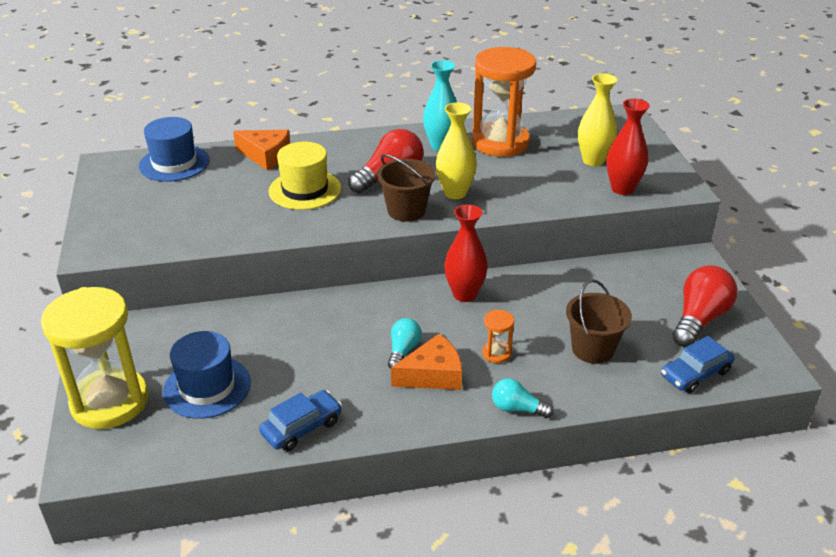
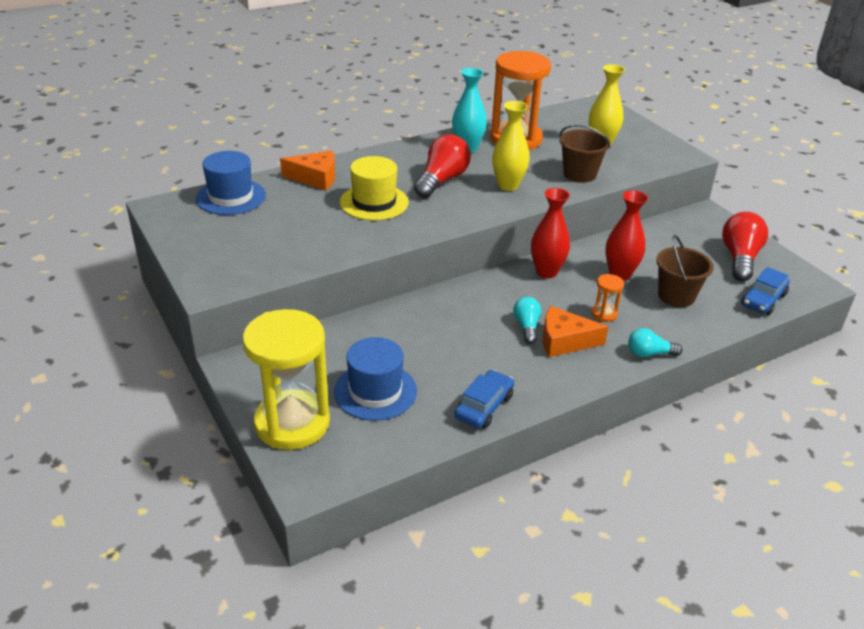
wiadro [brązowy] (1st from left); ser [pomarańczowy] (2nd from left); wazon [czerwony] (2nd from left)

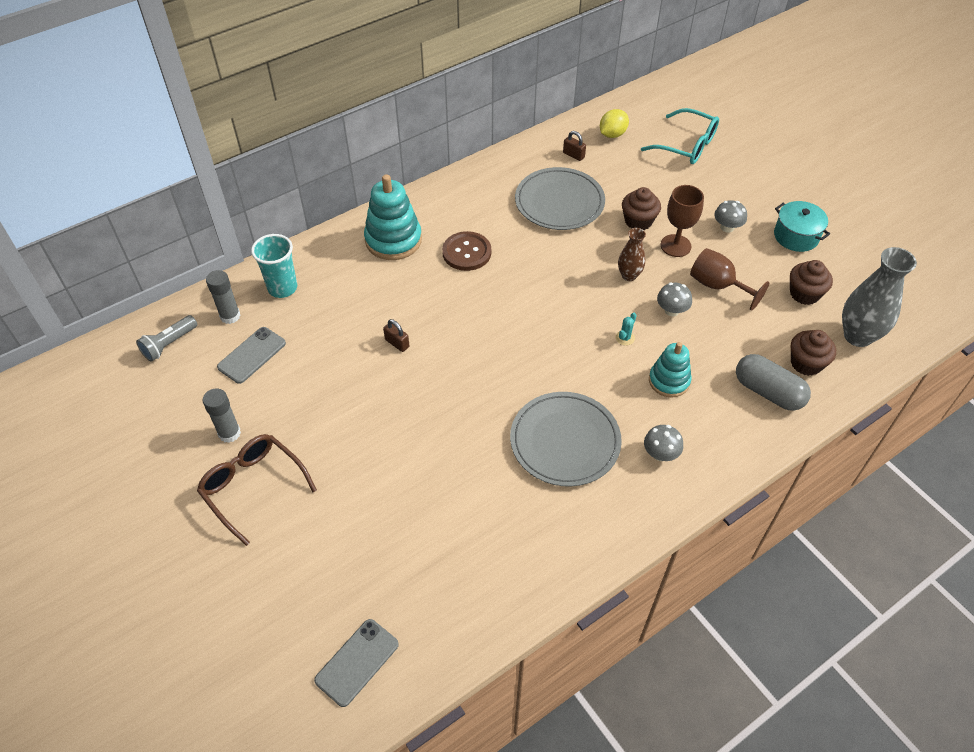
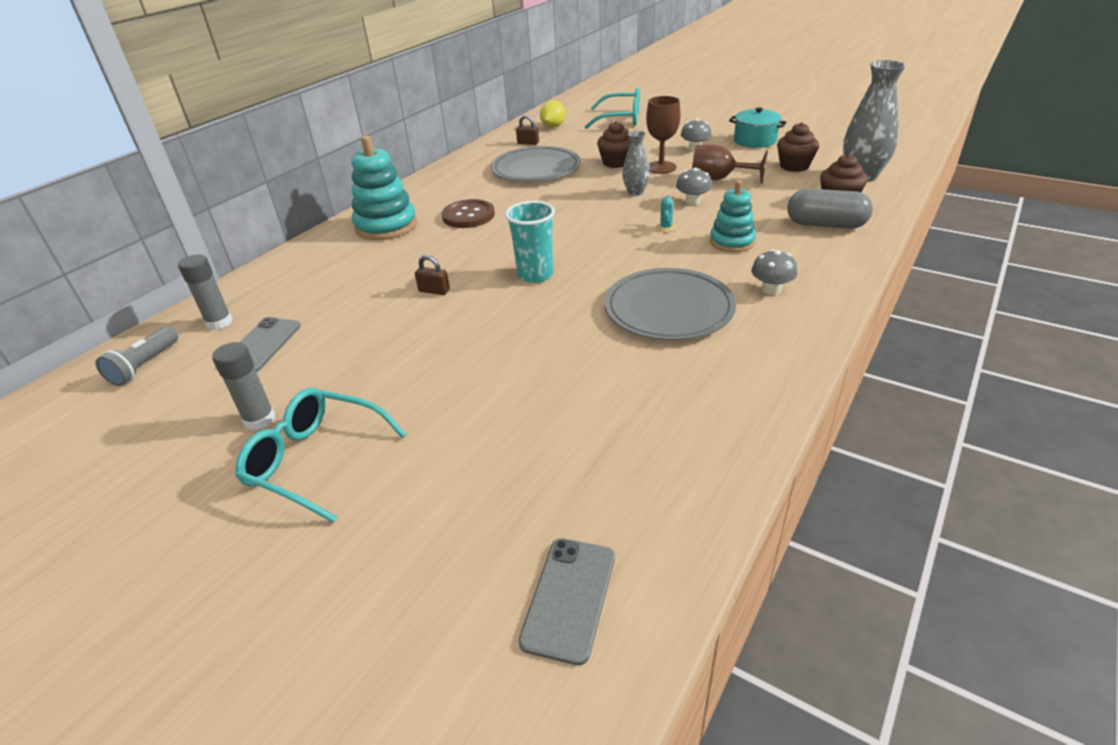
okulary [turkusowy] (1st from left); szklanka [turkusowy]; wazon [szary] (1st from left)

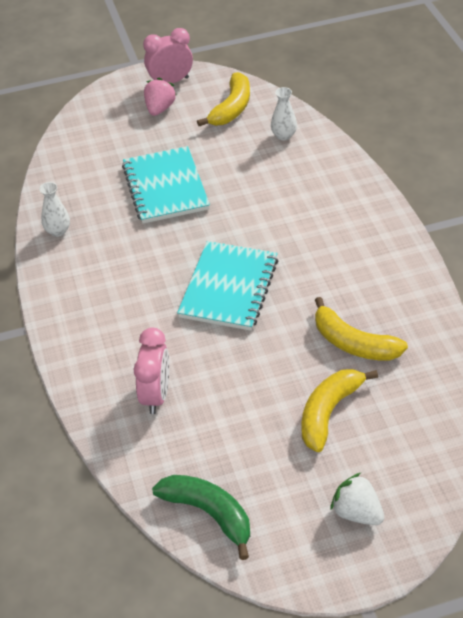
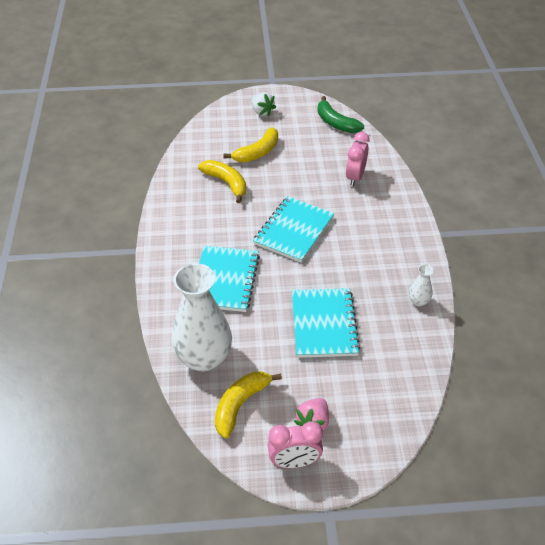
wazon [biały] (1st from left); zeszyt [turkusowy] (1st from left)

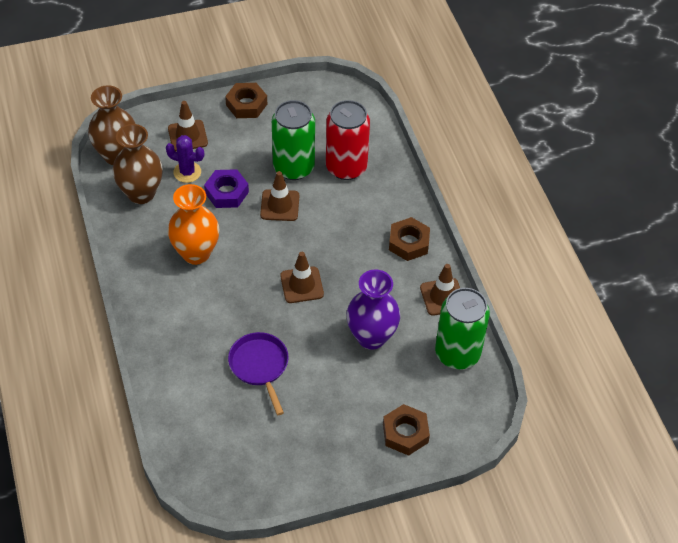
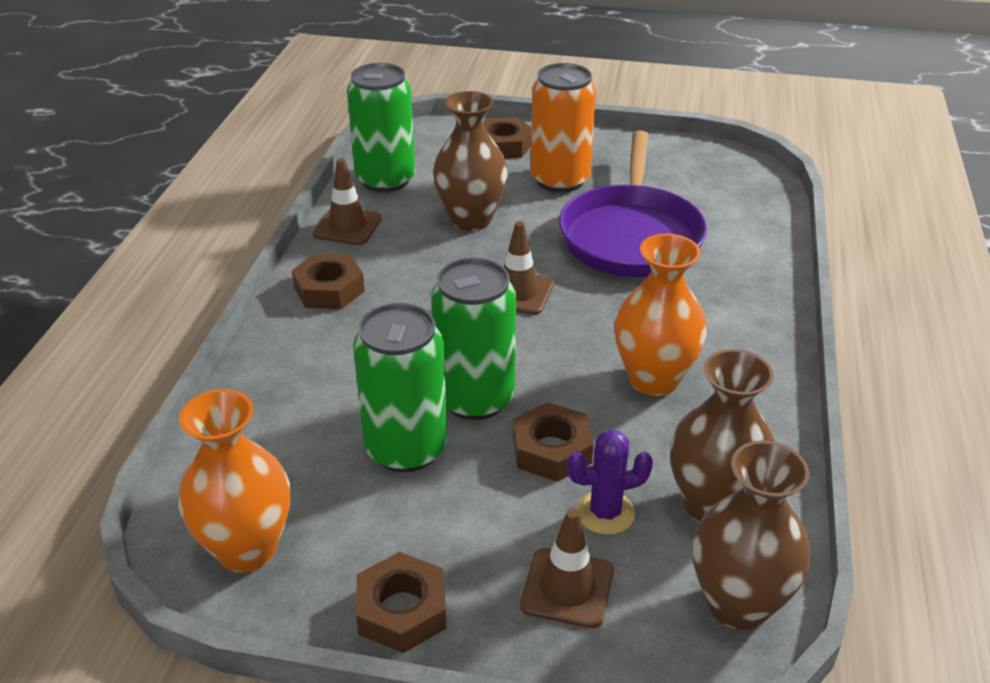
kaktus [fioletowy]; nakrętka [brązowy] (4th from left); patelnia [fioletowy]; puszka [zielony] (3rd from left); puszka [czerwony]; wazon [brązowy] (1st from left); wazon [pomarańczowy] (1st from left); puszka [pomarańczowy]

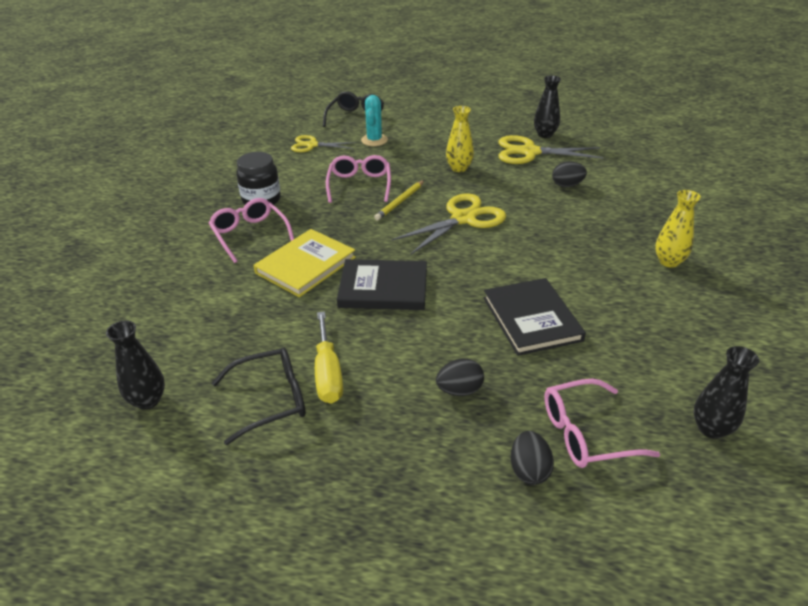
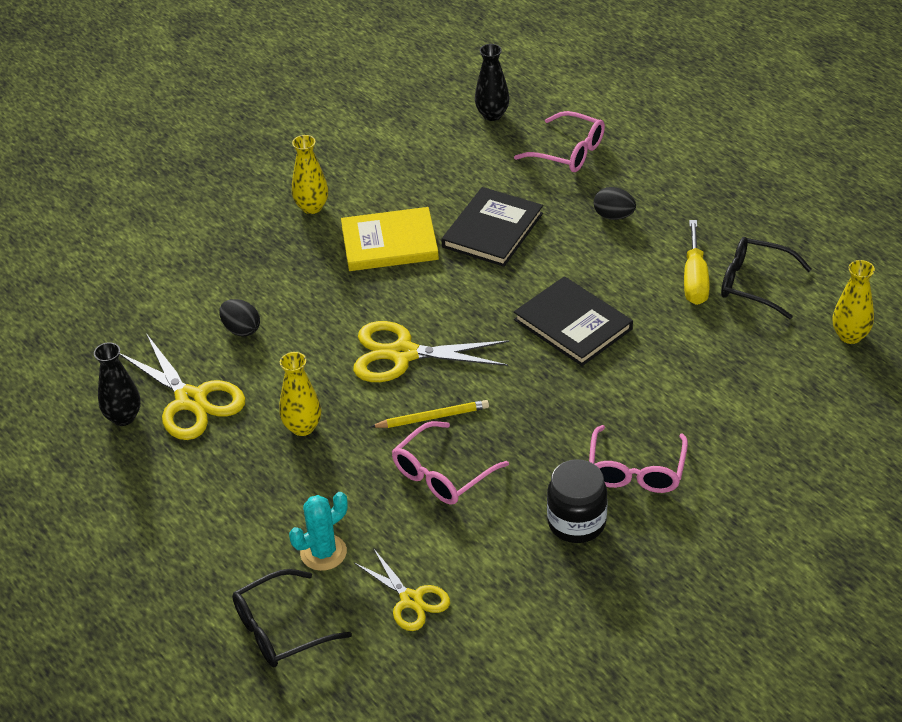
wazon [żółty] (3rd from left); książka [żółty]; śrubokręt [żółty]; jajko [czarny] (2nd from left in the first image)

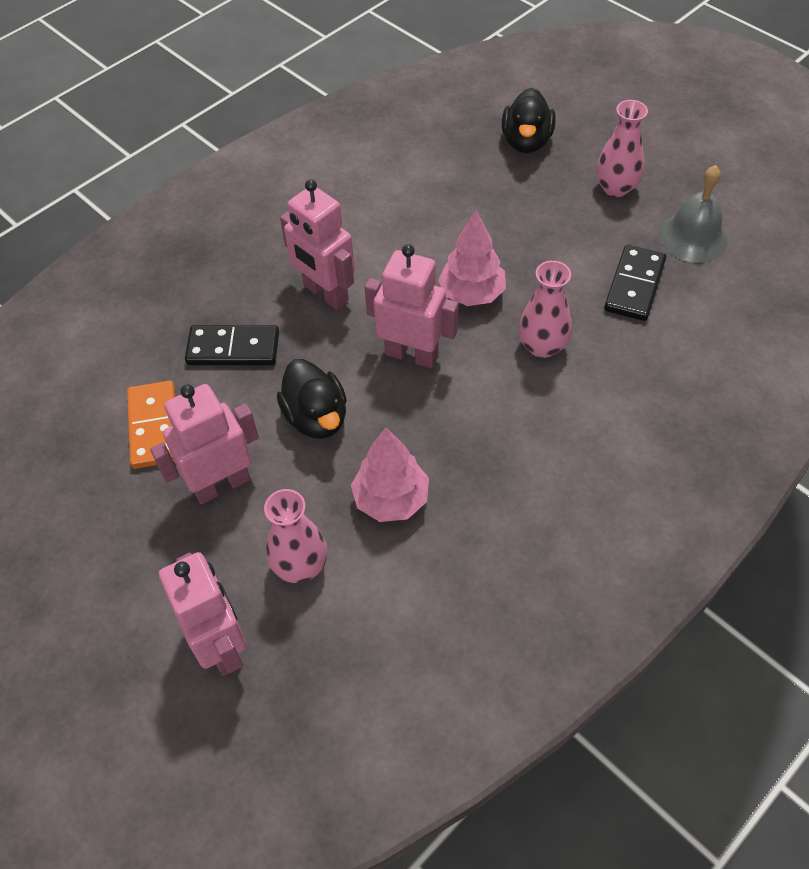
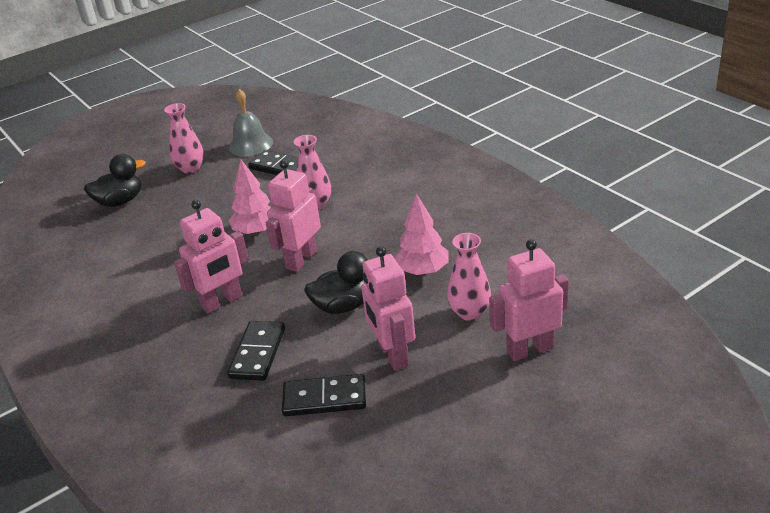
kostka domina [czarny] (3rd from left); kaczka [czarny] (1st from left)

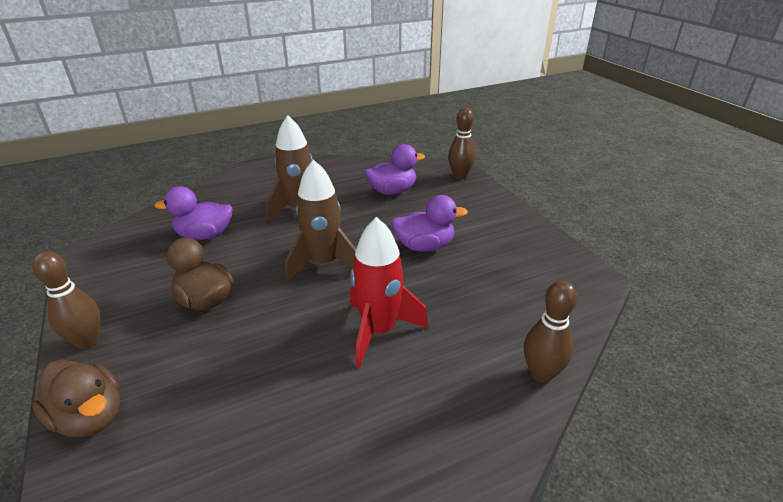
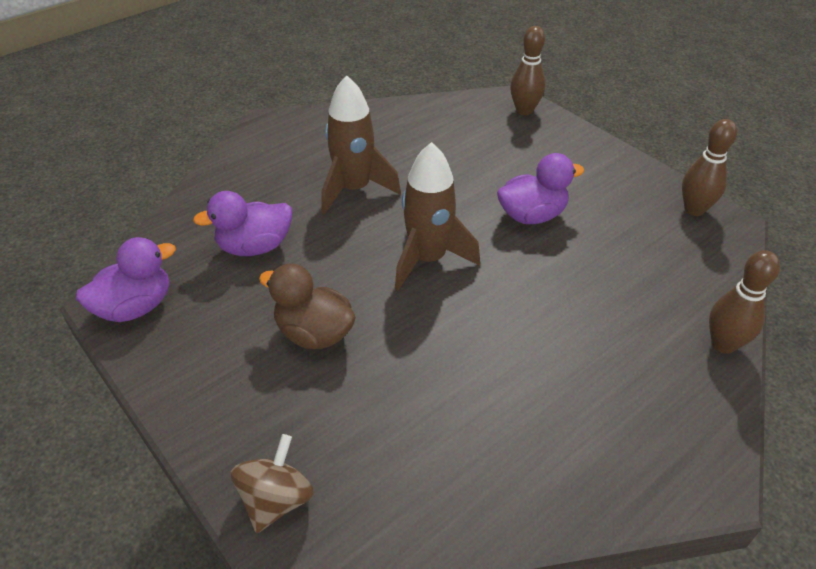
kręgiel [brązowy] (2nd from left); bączek [brązowy]; rakieta [czerwony]; kaczka [fioletowy] (1st from left)

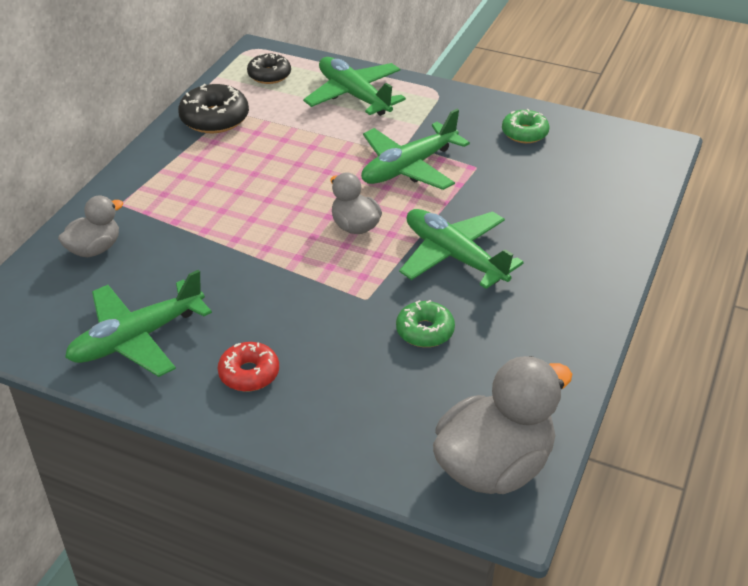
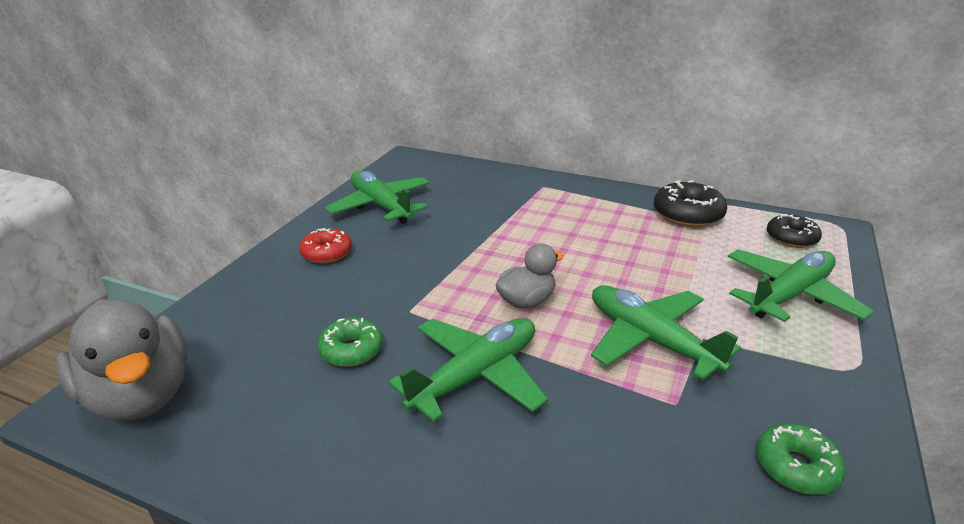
kaczka [szary] (1st from left in the first image)

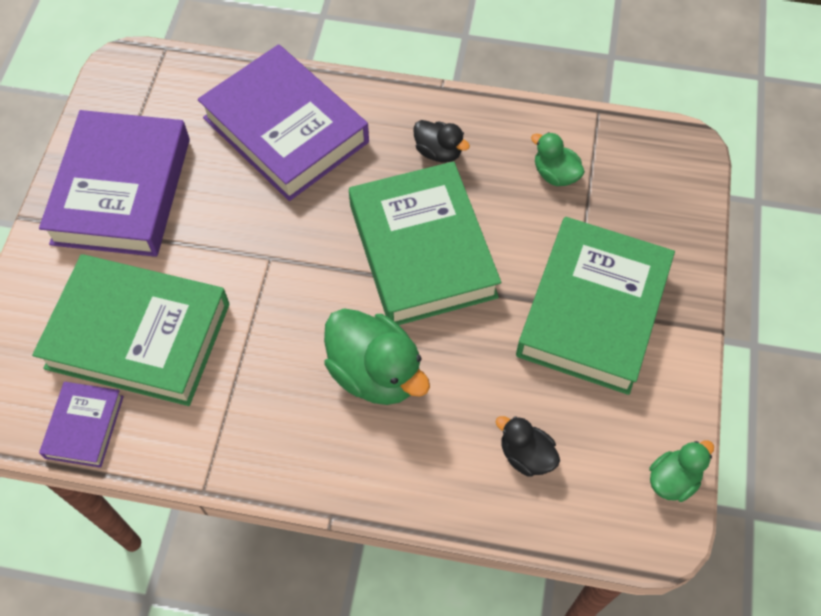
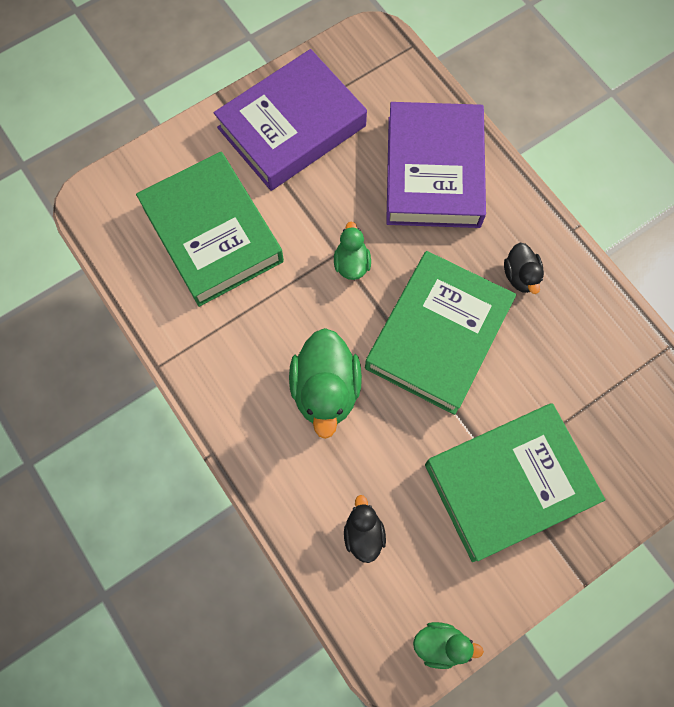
książka [fioletowy] (1st from left in the first image); kaczka [zielony] (2nd from left)

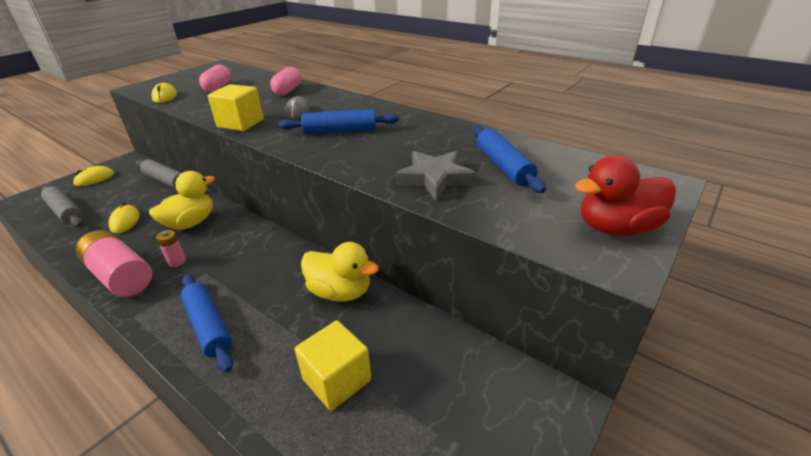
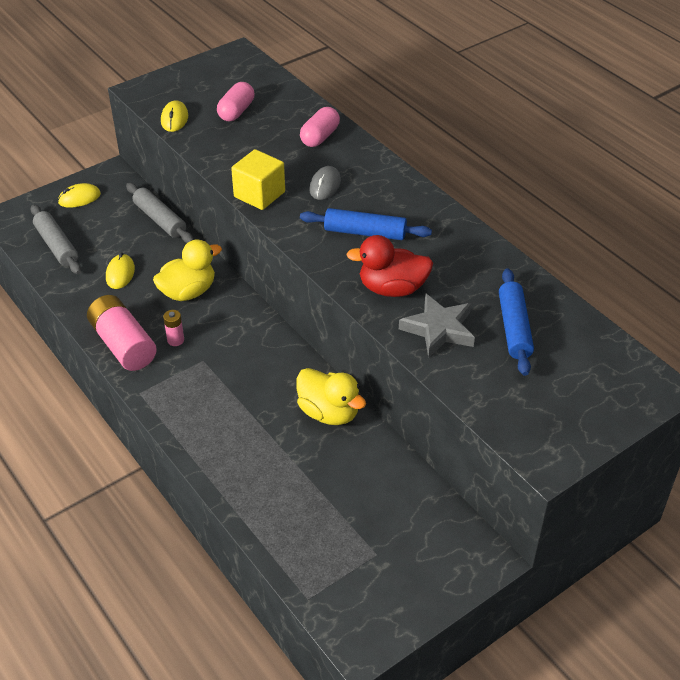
wałek do ciasta [niebieski] (1st from left in the first image); sześcian [żółty] (2nd from left in the first image); kaczka [czerwony]

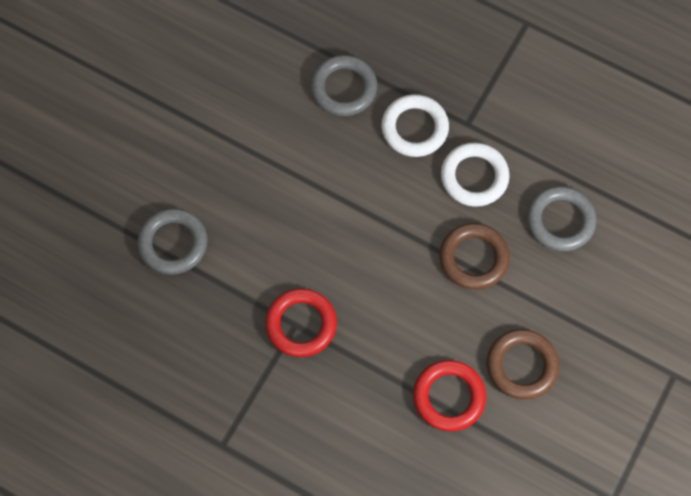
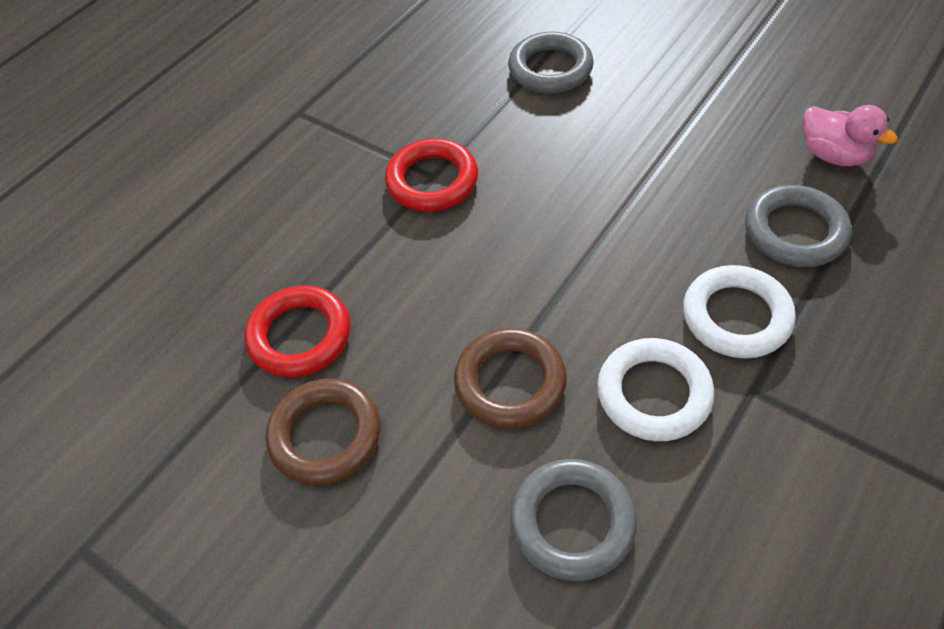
kaczka [różowy]

